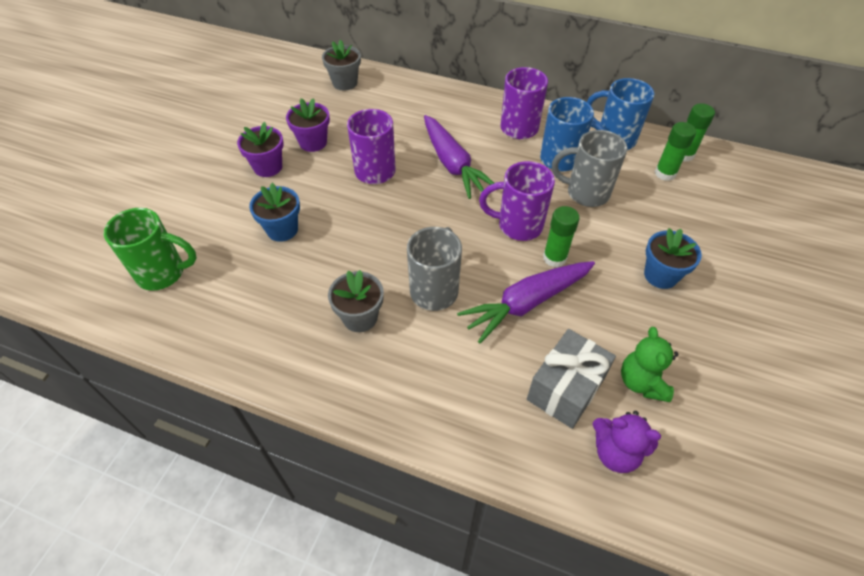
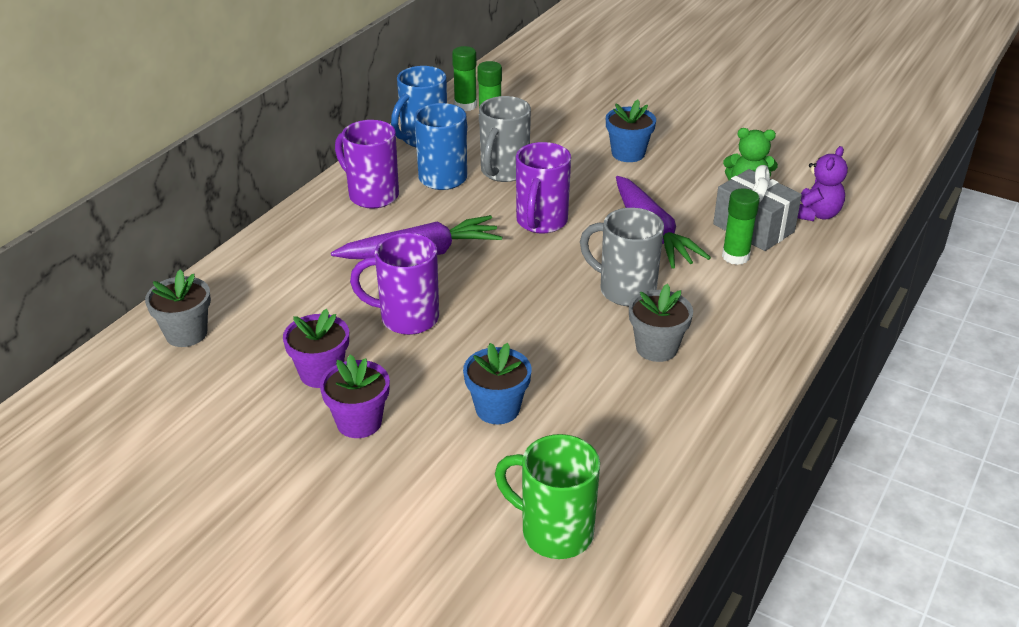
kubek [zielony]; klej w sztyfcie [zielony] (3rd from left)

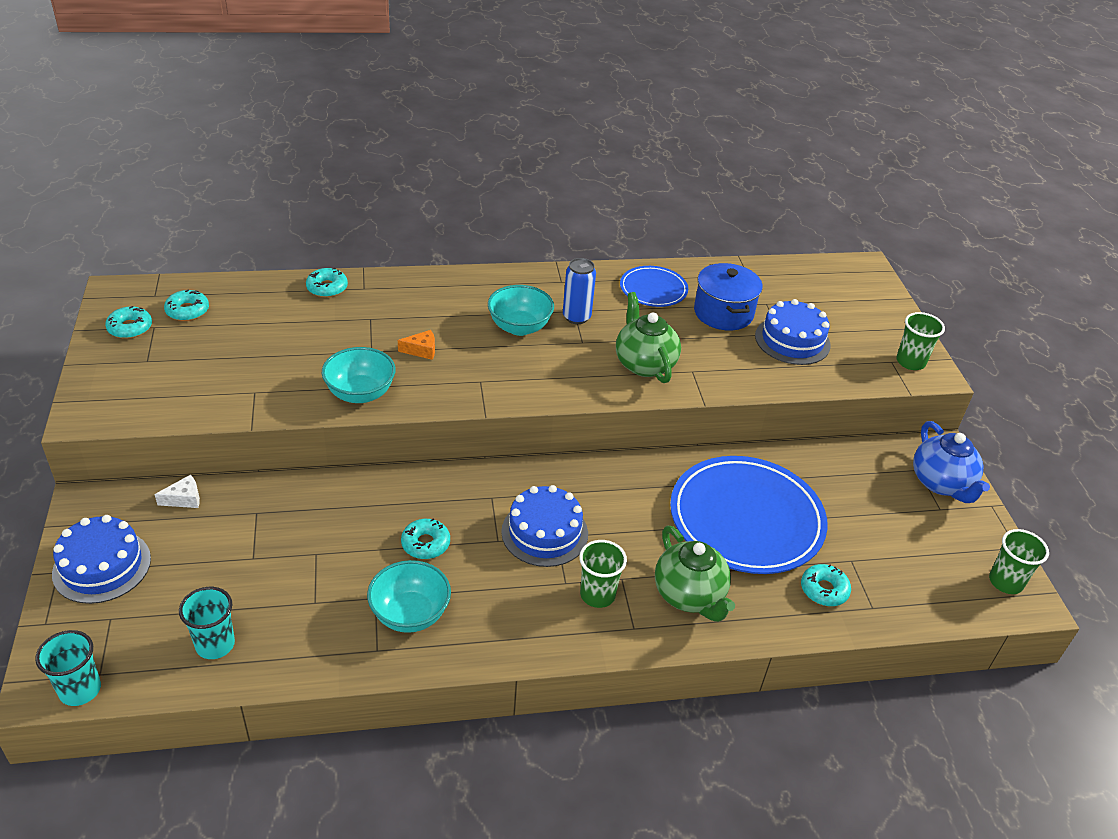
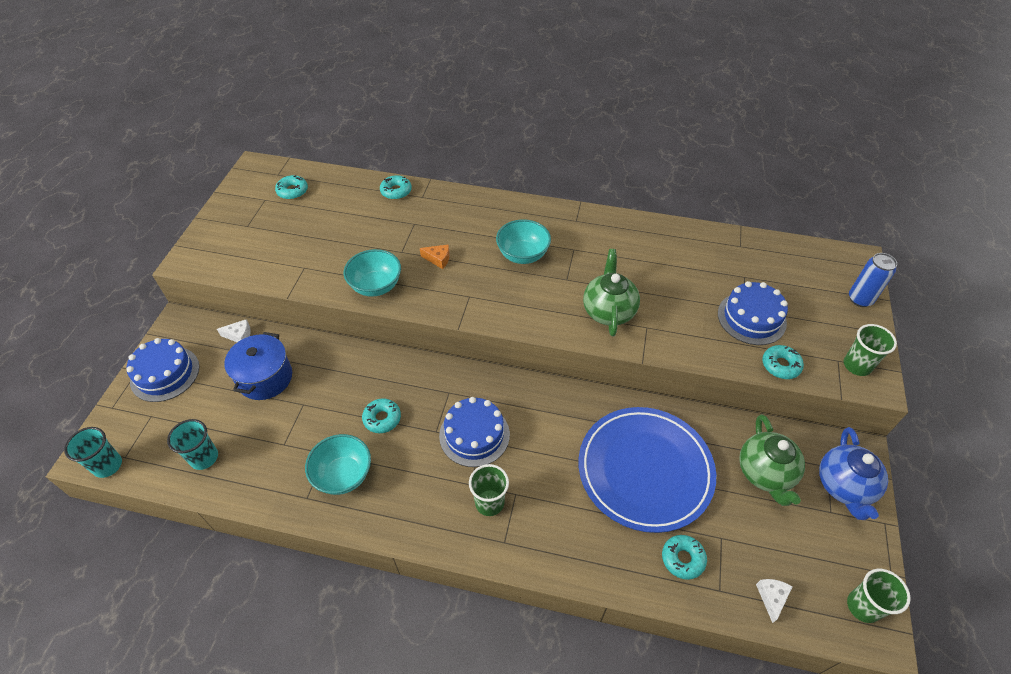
donut [turkusowy] (5th from left); puszka [niebieski]; talerz [niebieski] (1st from left in the first image); imbryk [zielony] (2nd from left); garnek [niebieski]; ser [biały] (2nd from left)

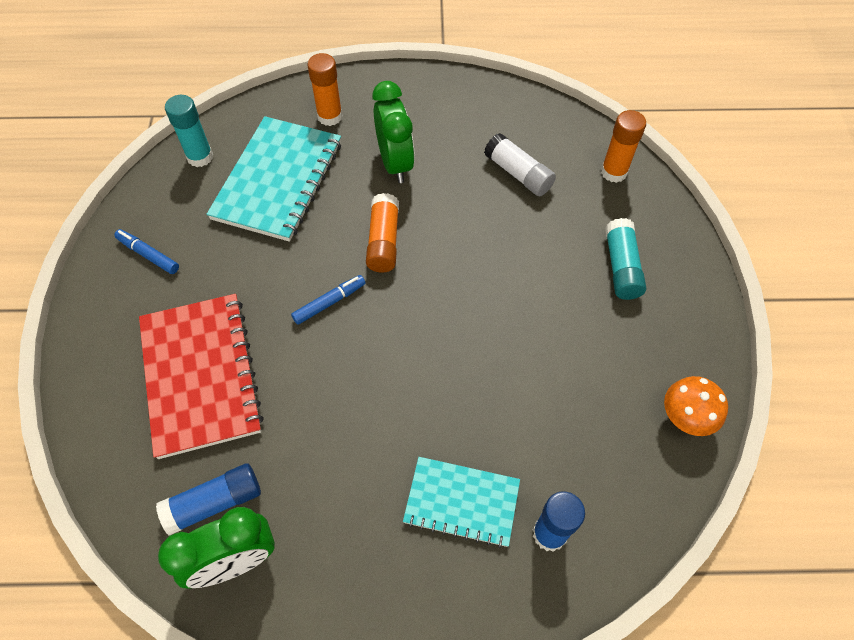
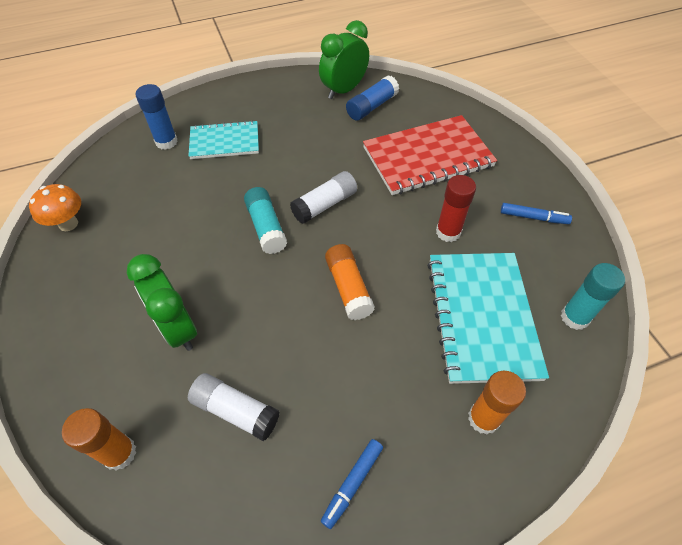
zeszyt [czerwony]; flamaster [niebieski] (1st from left); budzik [zielony] (1st from left); klej w sztyfcie [turkusowy] (1st from left); klej w sztyfcie [biały] (2nd from left); klej w sztyfcie [czerwony]

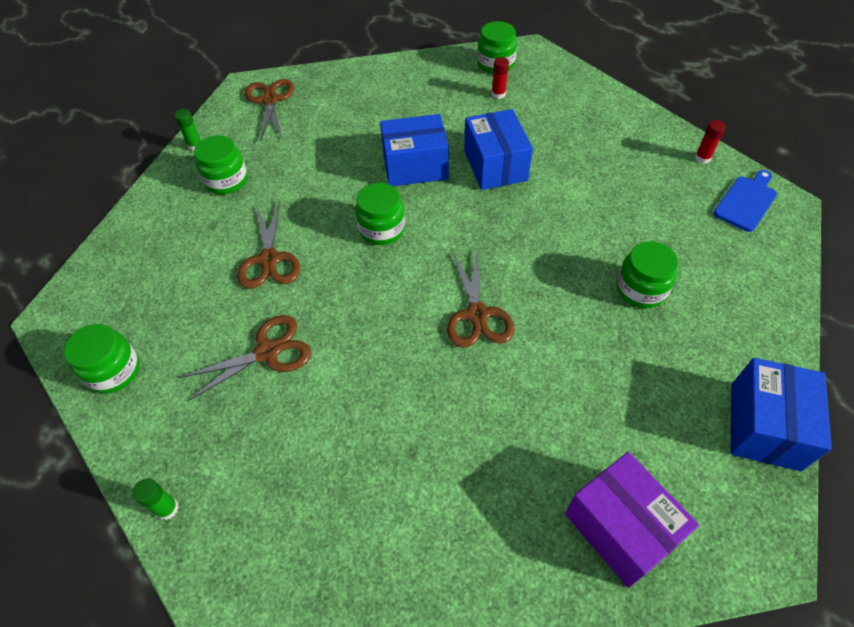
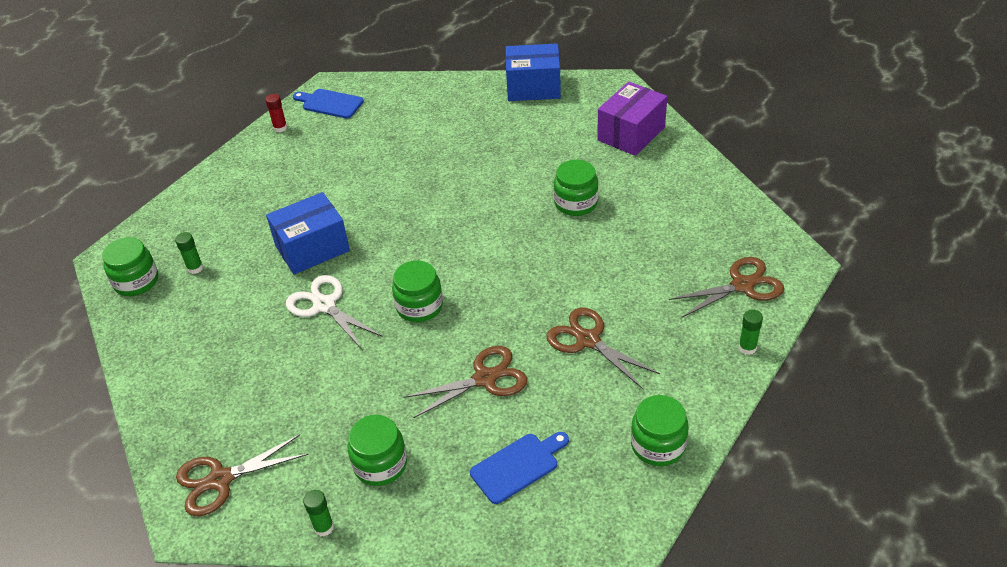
nożyczki [biały]; nożyczki [brązowy] (4th from left); klej w sztyfcie [zielony] (1st from left); słoik [zielony] (4th from left); deska do krojenia [niebieski] (2nd from left)

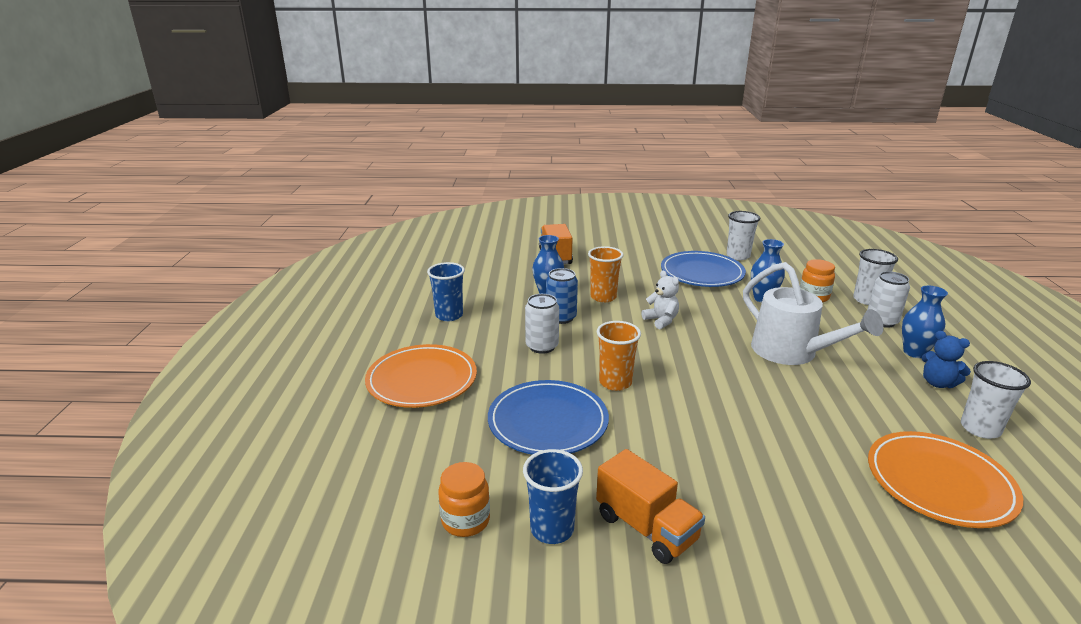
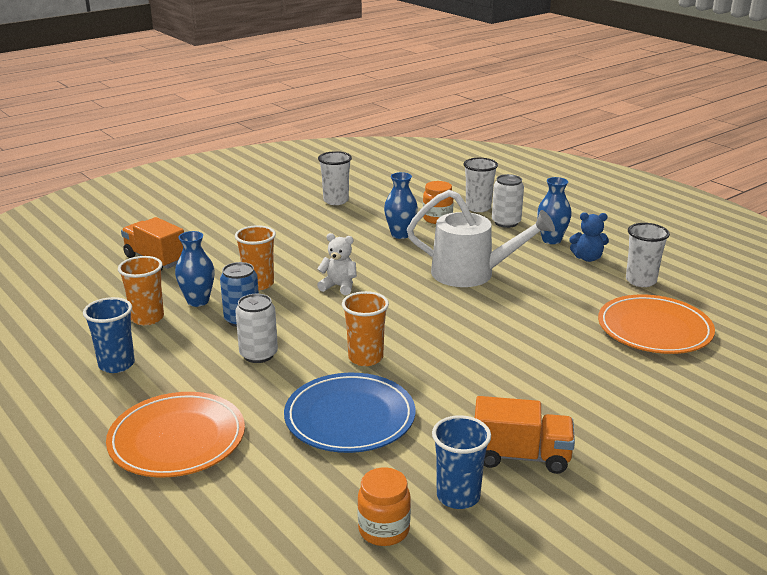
talerz [niebieski] (2nd from left in the first image); szklanka [pomarańczowy] (1st from left)

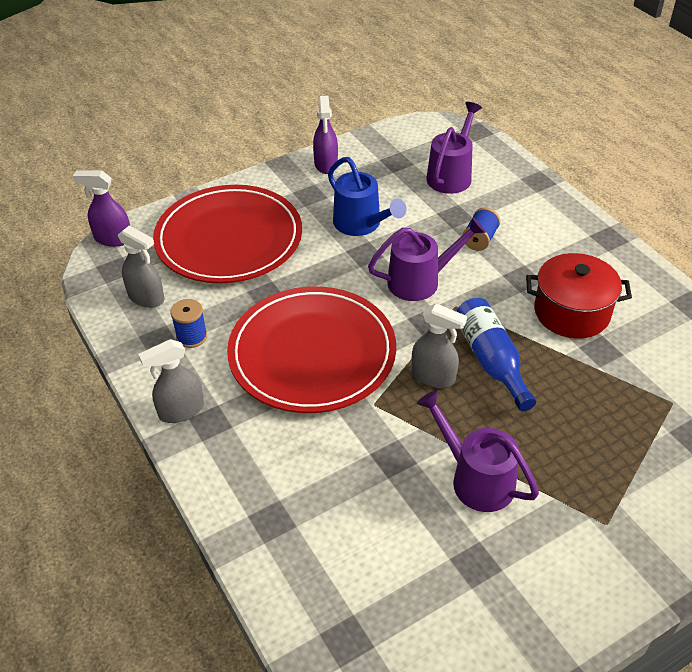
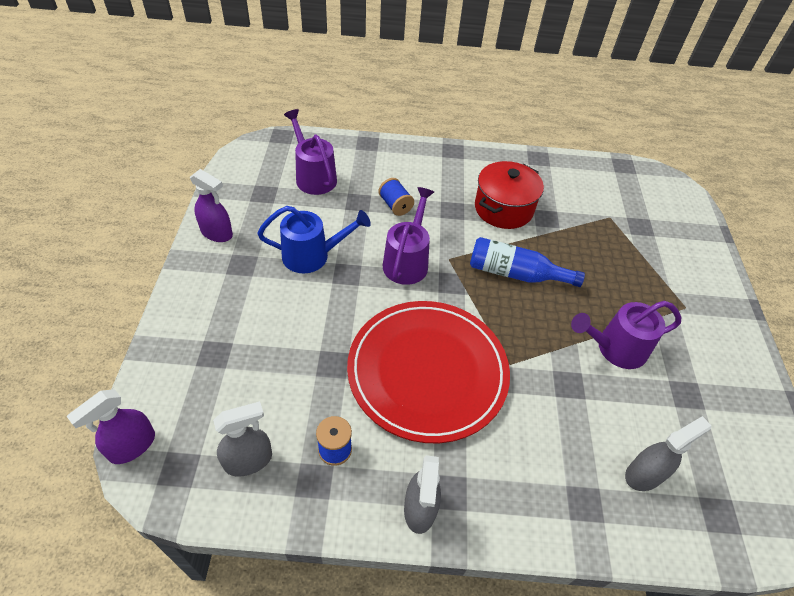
talerz [czerwony] (1st from left in the first image); spryskiwacz [szary] (3rd from left)

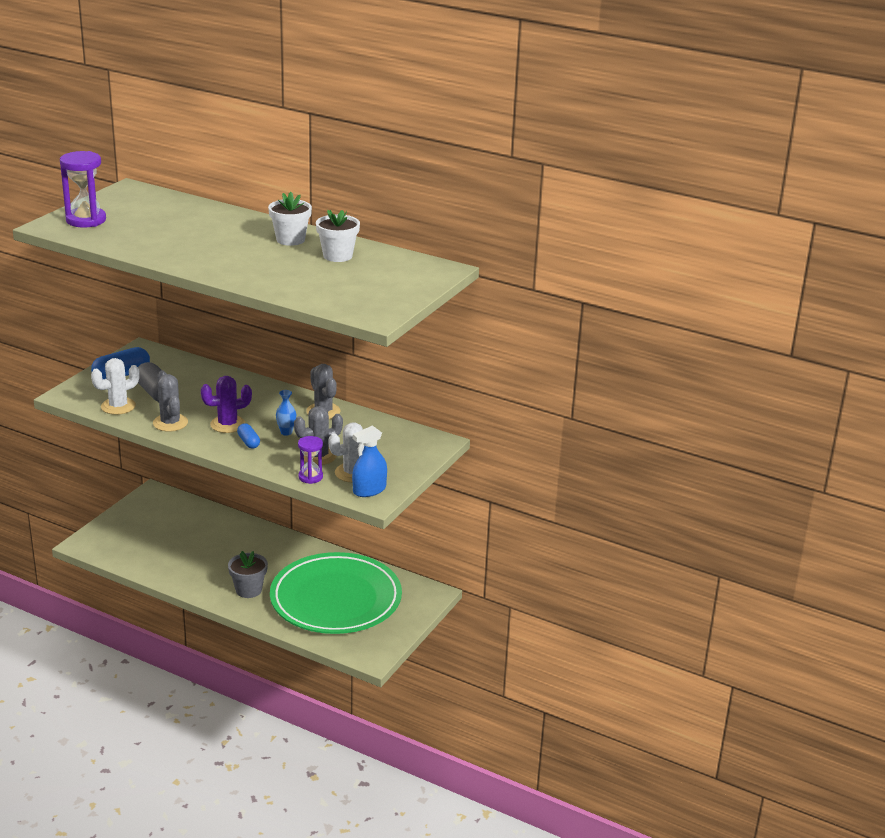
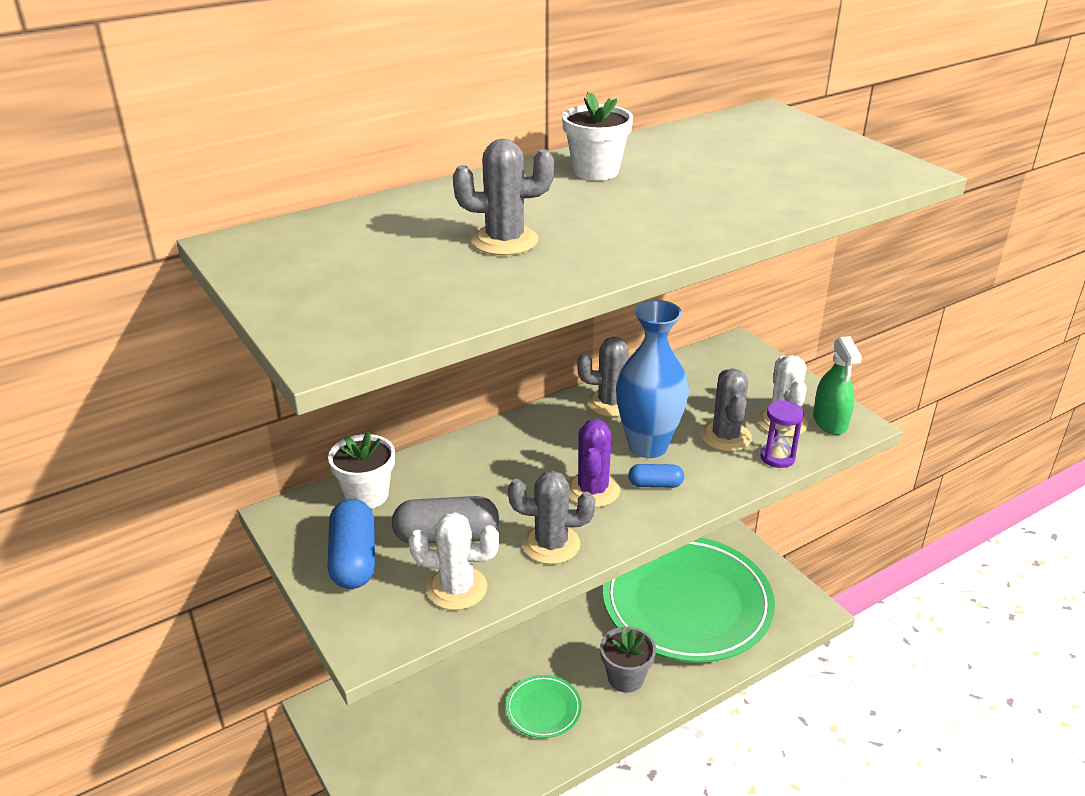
klepsydra [fioletowy] (1st from left in the first image); kaktus [biały] (1st from left); wazon [niebieski]; doniczka [biały] (1st from left); spryskiwacz [zielony]; kaktus [szary] (1st from left); talerz [zielony] (1st from left)

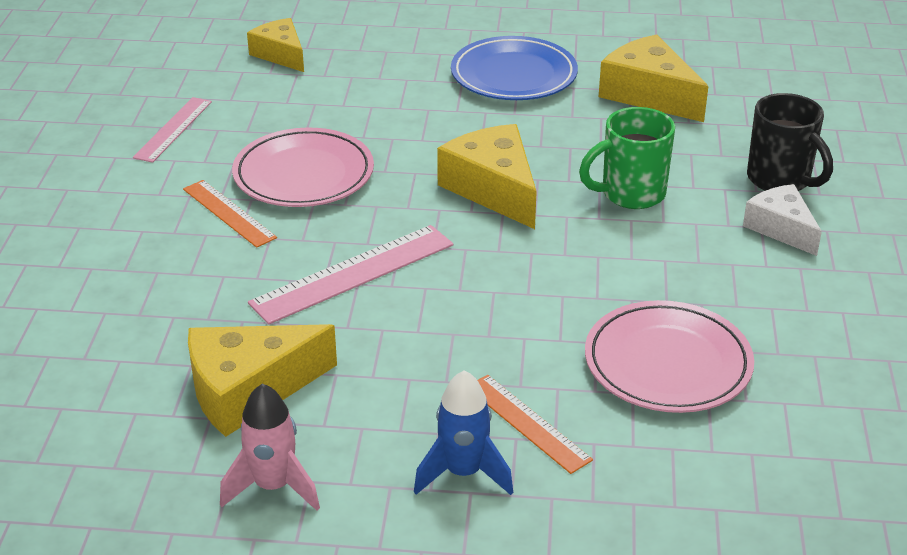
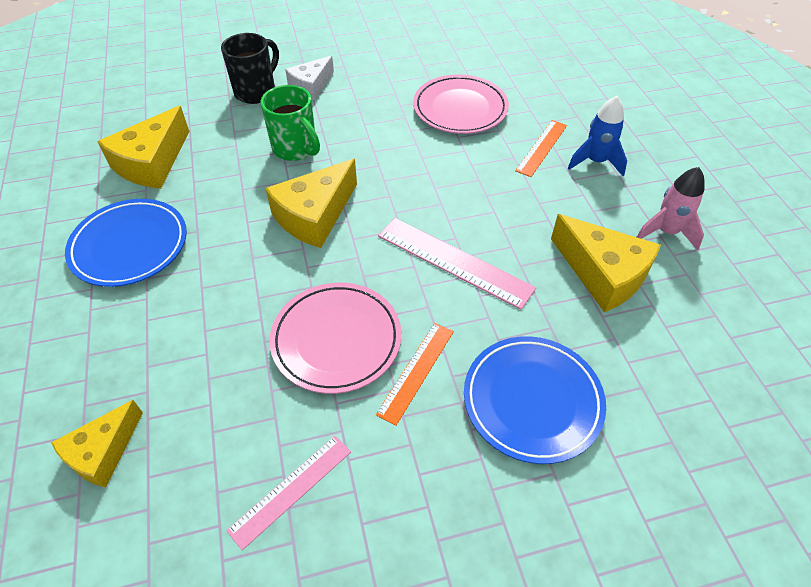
linijka [różowy] (1st from left); talerz [niebieski] (2nd from left)

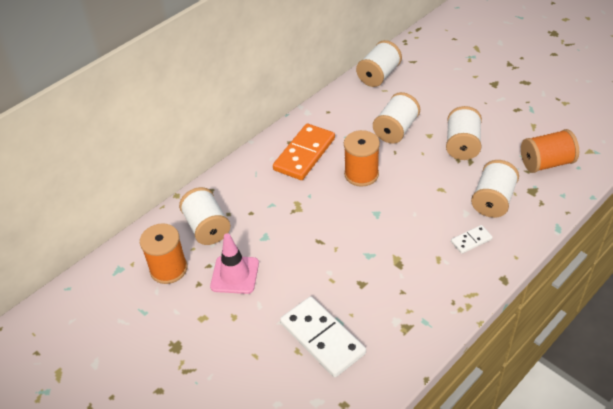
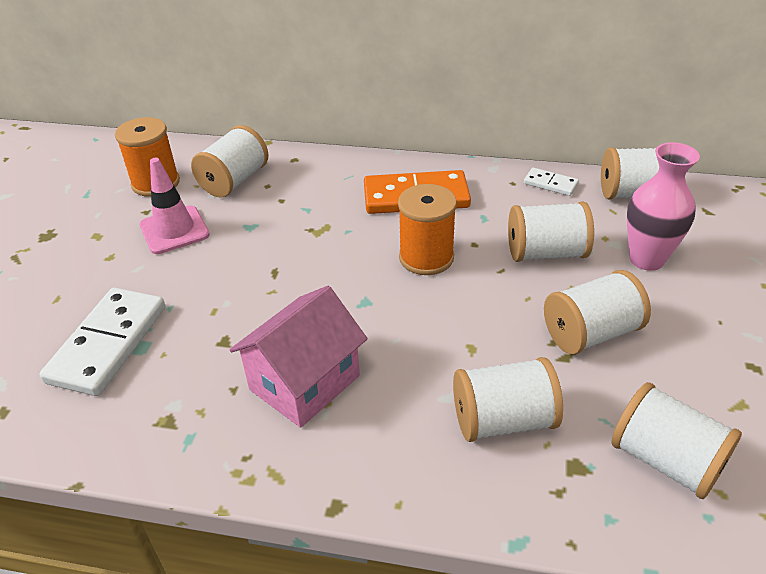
kostka domina [biały] (2nd from left); szpulka [biały] (6th from left); domek [różowy]; wazon [różowy]

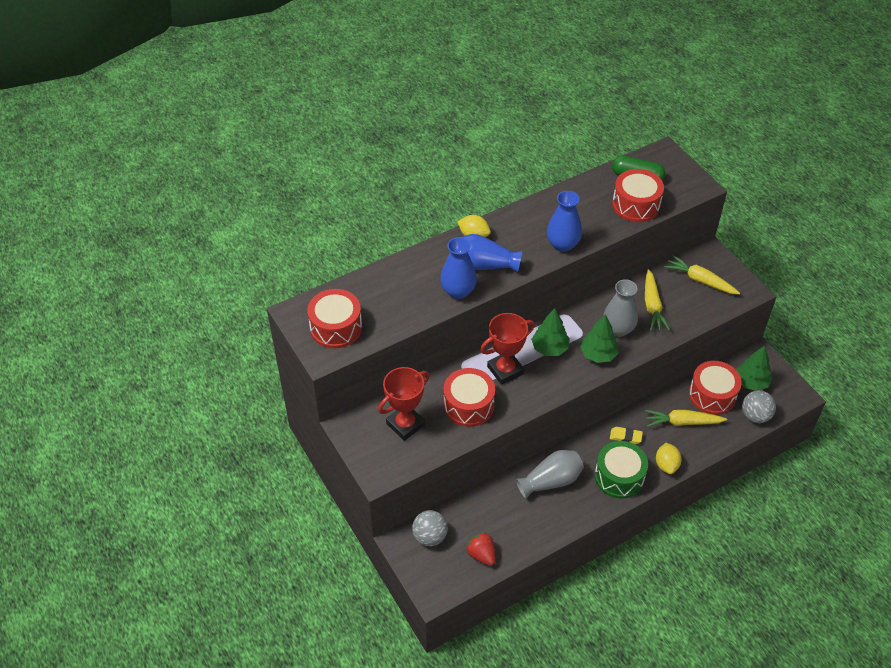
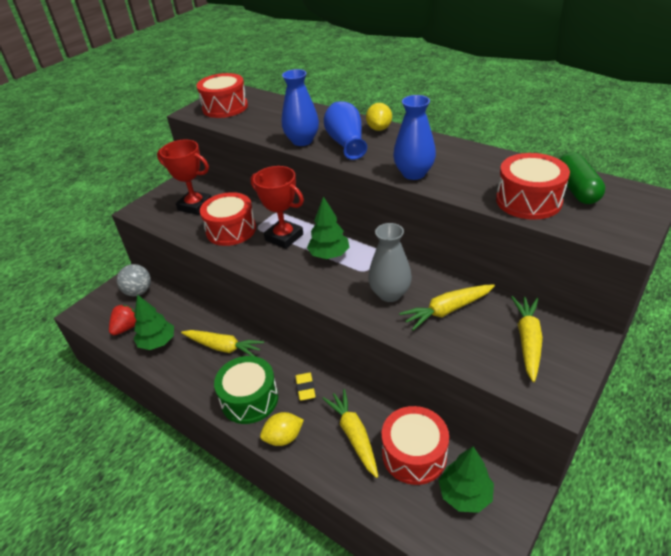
marchewka [żółty] (1st from left); drzewko [zielony] (1st from left); piłka [szary] (2nd from left in the first image)

